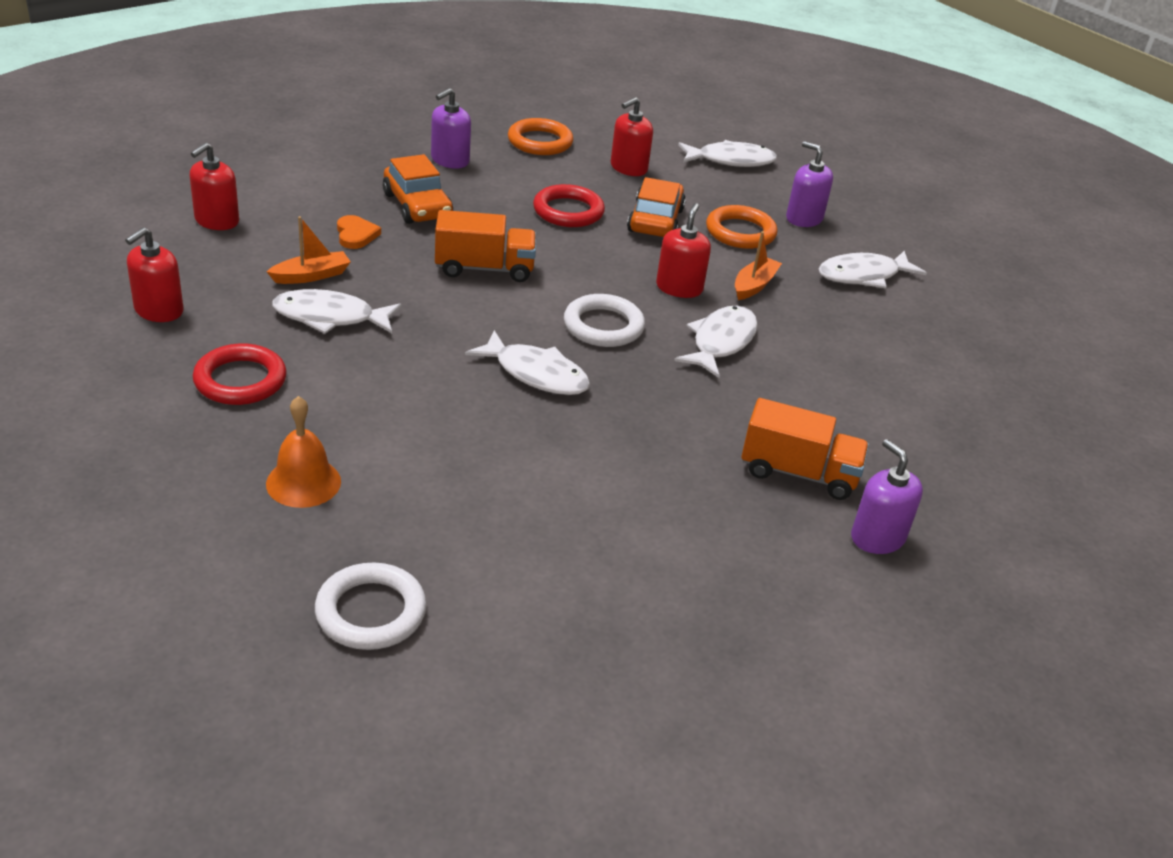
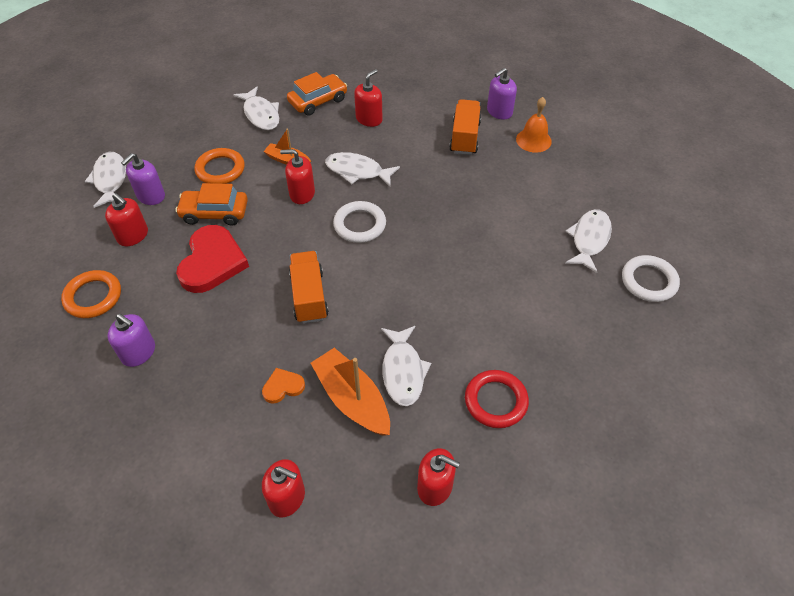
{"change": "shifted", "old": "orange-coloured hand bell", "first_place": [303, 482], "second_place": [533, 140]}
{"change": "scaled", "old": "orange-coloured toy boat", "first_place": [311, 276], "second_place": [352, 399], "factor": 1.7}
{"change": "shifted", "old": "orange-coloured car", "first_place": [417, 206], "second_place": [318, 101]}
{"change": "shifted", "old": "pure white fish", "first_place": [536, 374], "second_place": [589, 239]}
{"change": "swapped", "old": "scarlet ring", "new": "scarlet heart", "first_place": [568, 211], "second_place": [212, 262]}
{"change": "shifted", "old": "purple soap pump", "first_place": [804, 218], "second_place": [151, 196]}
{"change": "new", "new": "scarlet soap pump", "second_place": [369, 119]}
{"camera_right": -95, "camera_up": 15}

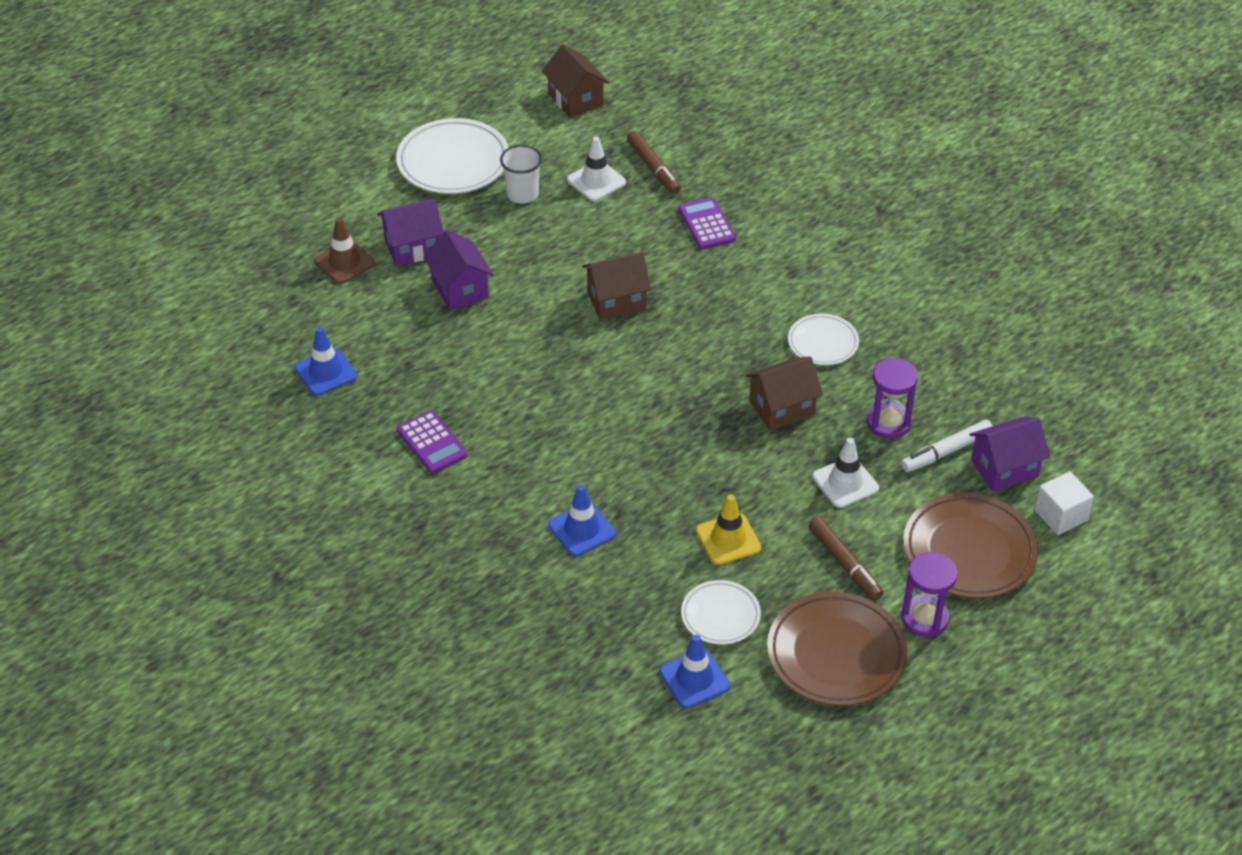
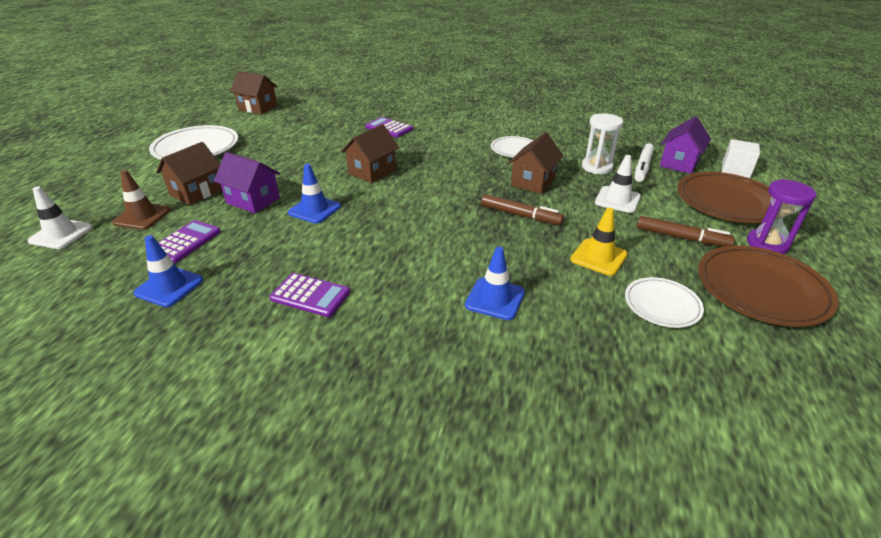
{"change": "repainted", "old": "purple toy house", "new": "dark brown toy house", "first_place": [413, 247], "second_place": [197, 192]}
{"change": "gone", "old": "pure white tumbler", "first_place": [522, 194]}
{"change": "shifted", "old": "pure white safety cone", "first_place": [596, 181], "second_place": [61, 234]}
{"change": "shifted", "old": "dark brown felt pen", "first_place": [653, 168], "second_place": [520, 215]}
{"change": "shifted", "old": "cobalt safety cone", "first_place": [694, 679], "second_place": [314, 209]}
{"change": "repainted", "old": "purple sandglass", "new": "pure white sandglass", "first_place": [888, 423], "second_place": [597, 167]}
{"change": "new", "new": "purple pocket calculator", "second_place": [185, 242]}
{"camera_right": -35, "camera_up": -10}

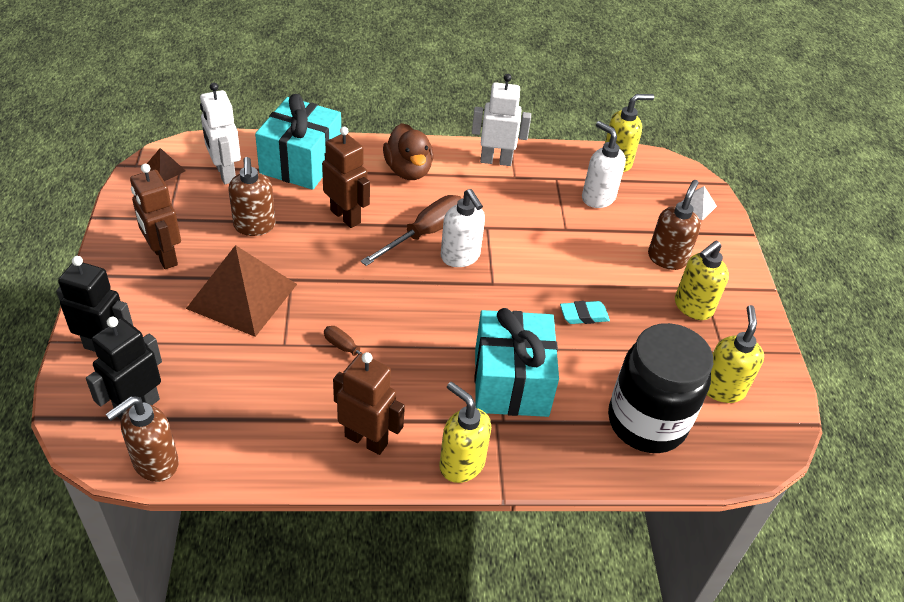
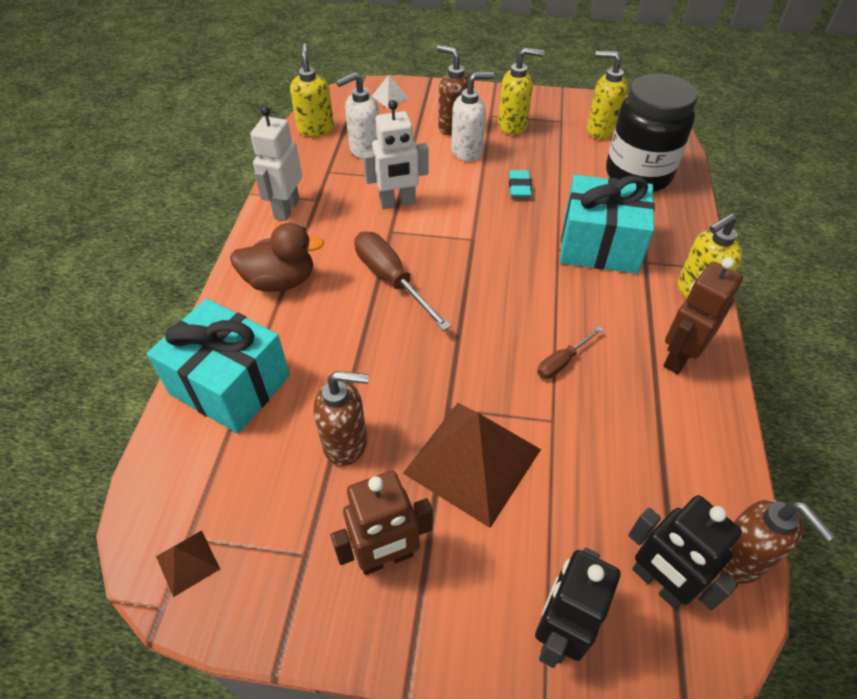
{"change": "shifted", "old": "pure white robot", "first_place": [225, 173], "second_place": [397, 203]}
{"change": "gone", "old": "dark brown robot", "first_place": [346, 216]}
{"change": "shifted", "old": "pure white soap pump", "first_place": [460, 257], "second_place": [467, 151]}
{"change": "rotated", "old": "bright yellow soap pump", "first_place": [692, 307], "second_place": [513, 125], "degrees": -60}
{"camera_right": -75, "camera_up": 5}

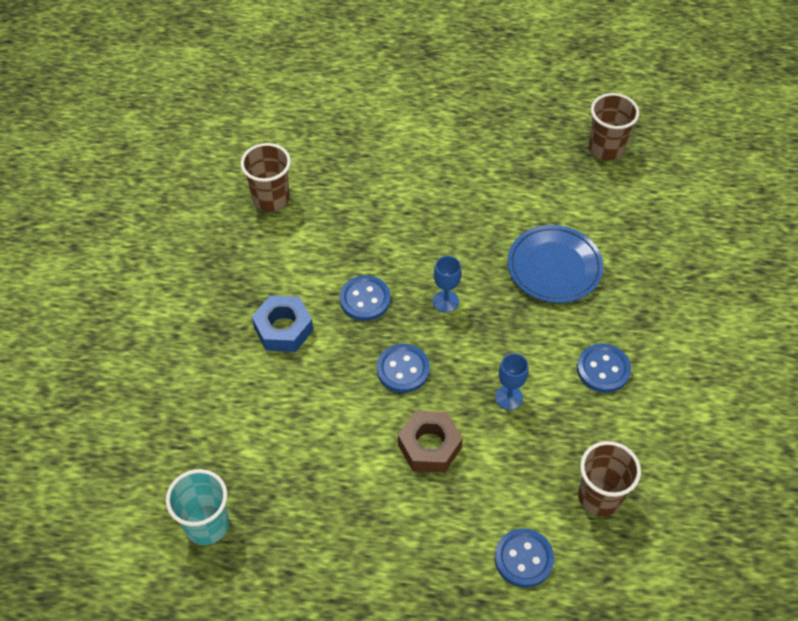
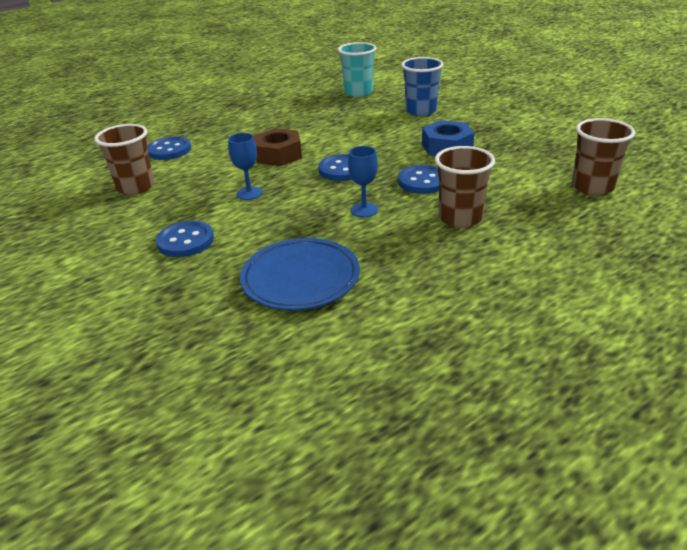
{"change": "shifted", "old": "dark brown tumbler", "first_place": [606, 148], "second_place": [460, 218]}
{"change": "new", "new": "cobalt tumbler", "second_place": [421, 111]}
{"camera_right": 140, "camera_up": -20}

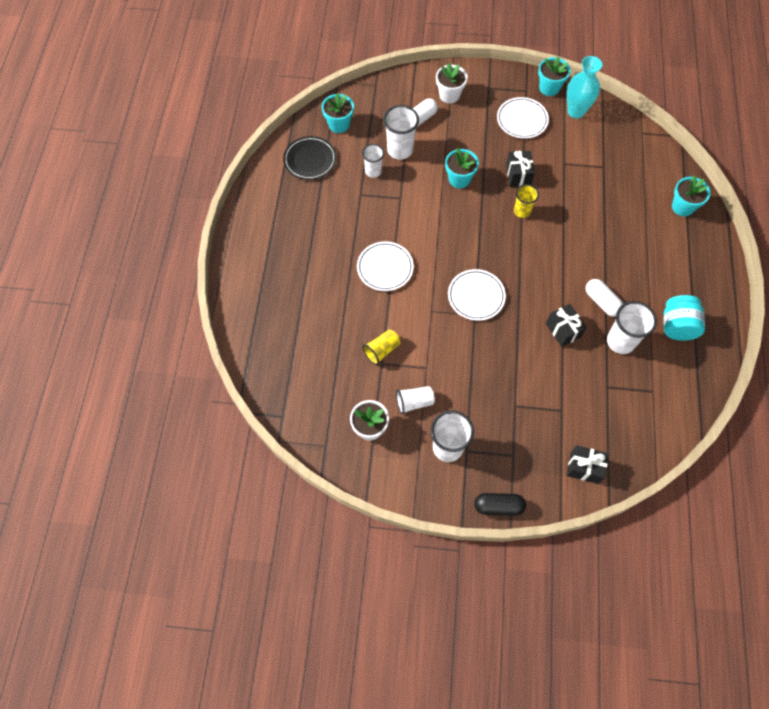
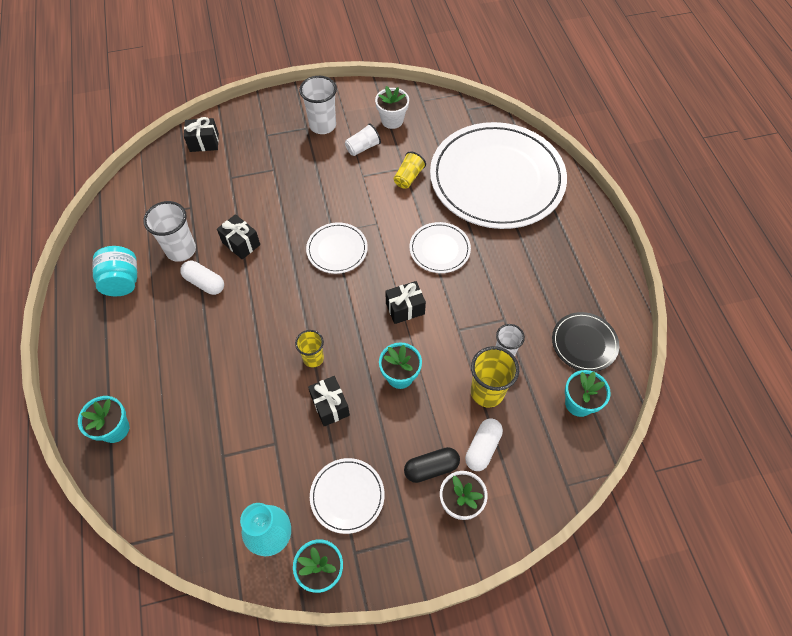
{"change": "repainted", "old": "pure white tumbler", "new": "bright yellow tumbler", "first_place": [400, 150], "second_place": [487, 392]}
{"change": "shifted", "old": "jet-black capsule", "first_place": [498, 506], "second_place": [431, 468]}
{"change": "new", "new": "jet-black gift", "second_place": [405, 308]}
{"change": "new", "new": "pure white flat dish", "second_place": [497, 179]}
{"camera_right": 160, "camera_up": -5}

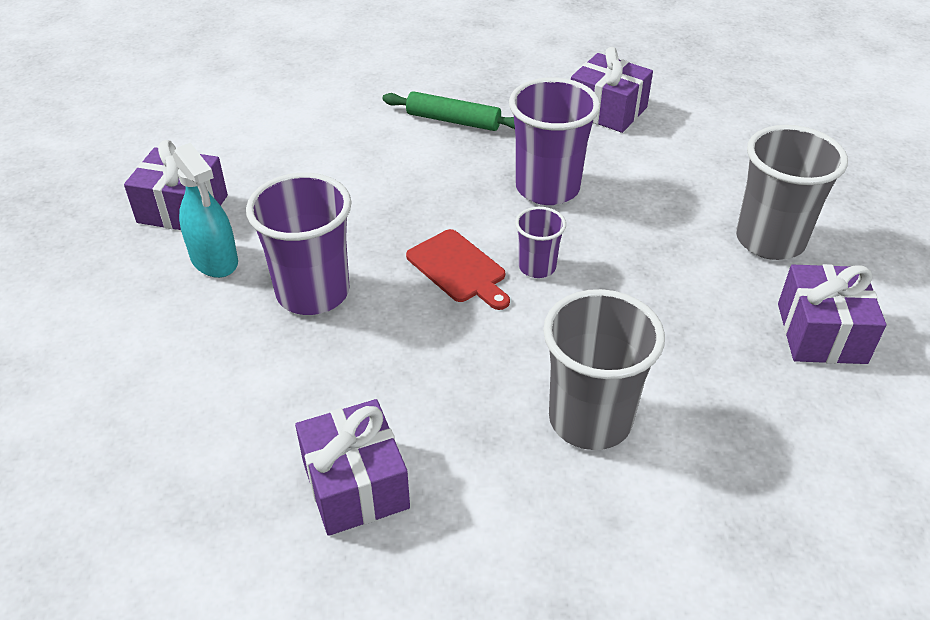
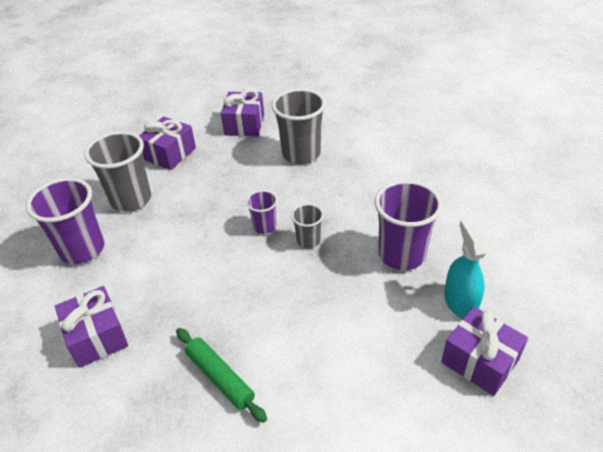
{"change": "shifted", "old": "purple gift", "first_place": [355, 485], "second_place": [244, 124]}
{"change": "swapped", "old": "scarlet cutting board", "new": "ash-grey tumbler", "first_place": [458, 269], "second_place": [308, 241]}
{"change": "shifted", "old": "purple tumbler", "first_place": [547, 188], "second_place": [82, 249]}
{"camera_right": -150, "camera_up": 0}

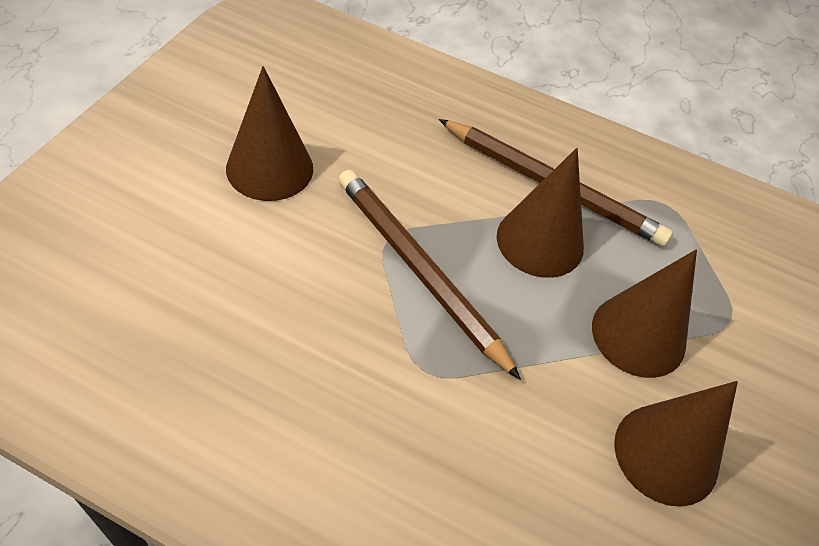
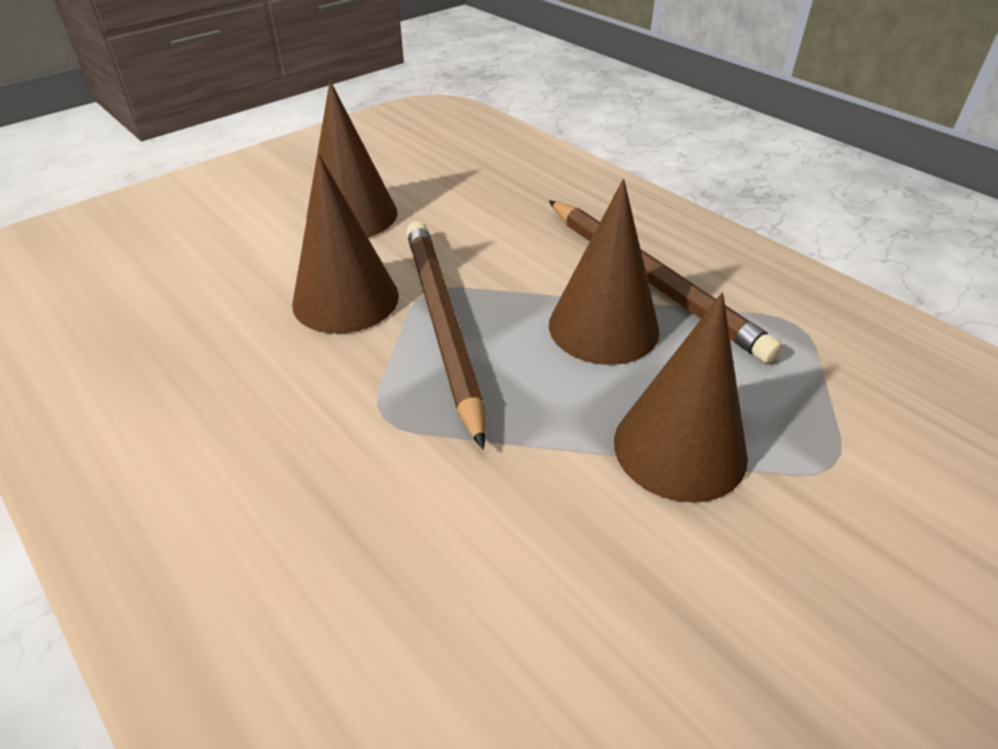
{"change": "shifted", "old": "dark brown cone shape", "first_place": [666, 454], "second_place": [345, 299]}
{"camera_right": 30, "camera_up": -10}

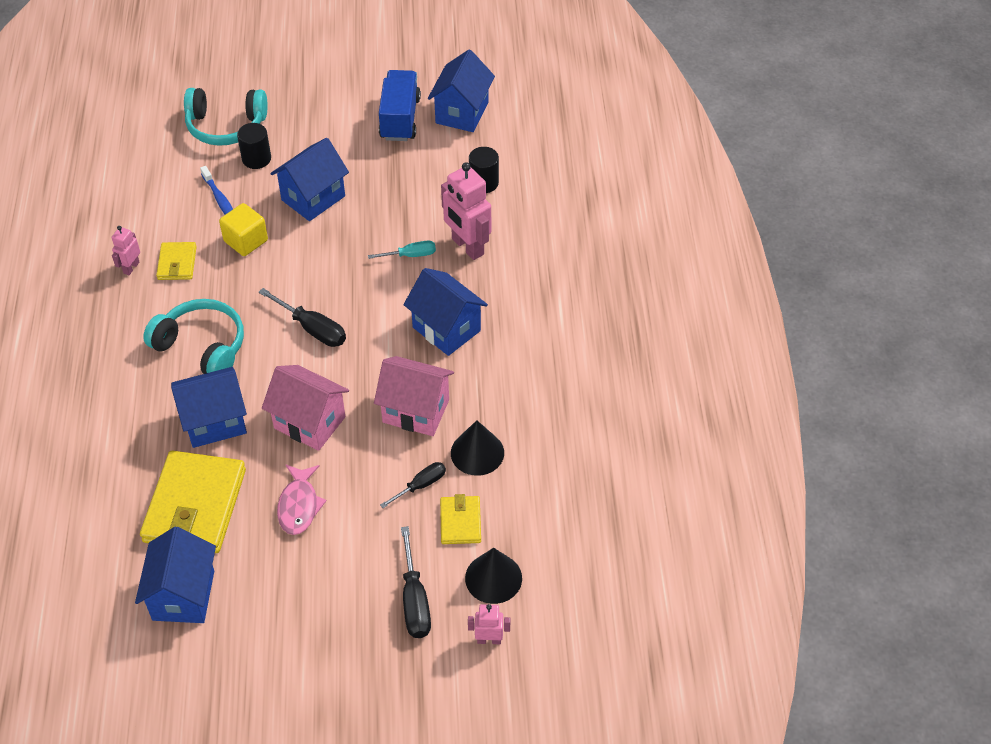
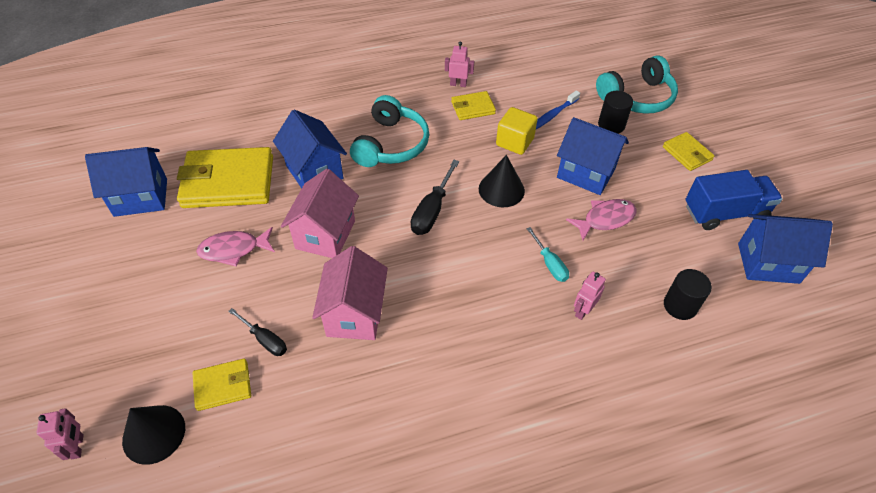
{"change": "rotated", "old": "teal over-ear headphones", "first_place": [226, 126], "second_place": [637, 97], "degrees": -105}
{"change": "gone", "old": "jet-black hand screwdriver", "first_place": [414, 600]}
{"change": "gone", "old": "cobalt toy house", "first_place": [446, 329]}
{"change": "scaled", "old": "rose-pink robot", "first_place": [467, 247], "second_place": [583, 311], "factor": 0.52}
{"change": "shifted", "old": "jet-black cone shape", "first_place": [477, 452], "second_place": [501, 189]}
{"change": "new", "new": "rose-pink fish", "second_place": [605, 219]}
{"change": "new", "new": "bright yellow billfold", "second_place": [687, 153]}
{"camera_right": 75, "camera_up": 0}

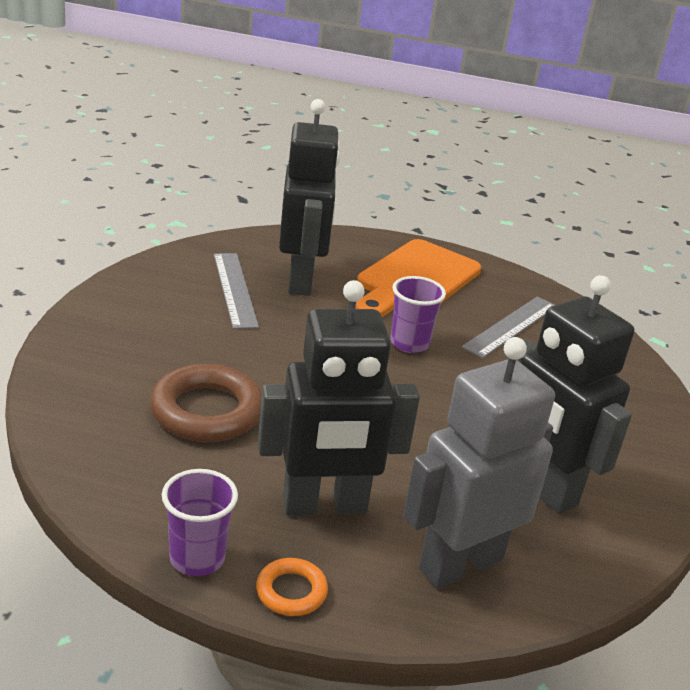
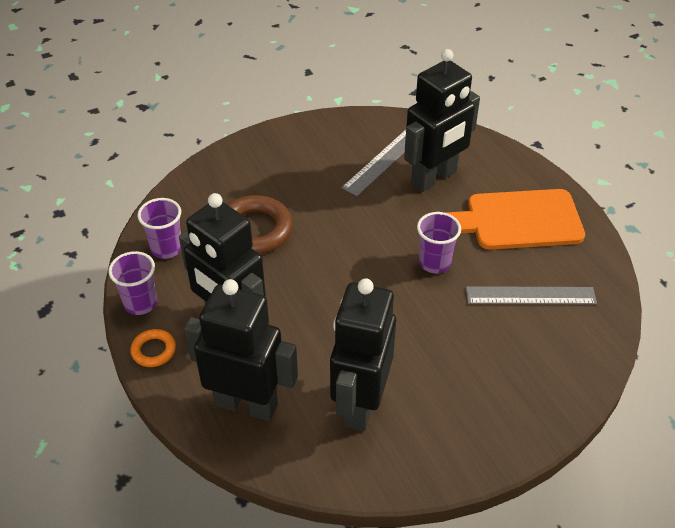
{"change": "repainted", "old": "ash-grey robot", "new": "jet-black robot", "first_place": [460, 564], "second_place": [247, 404]}
{"change": "new", "new": "purple tumbler", "second_place": [166, 248]}
{"camera_right": 55, "camera_up": 15}

